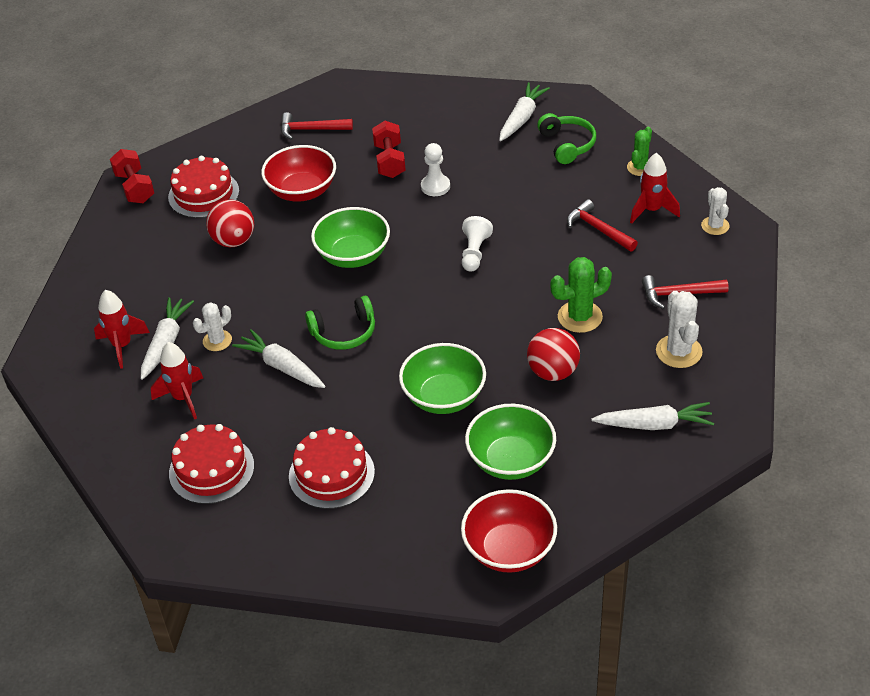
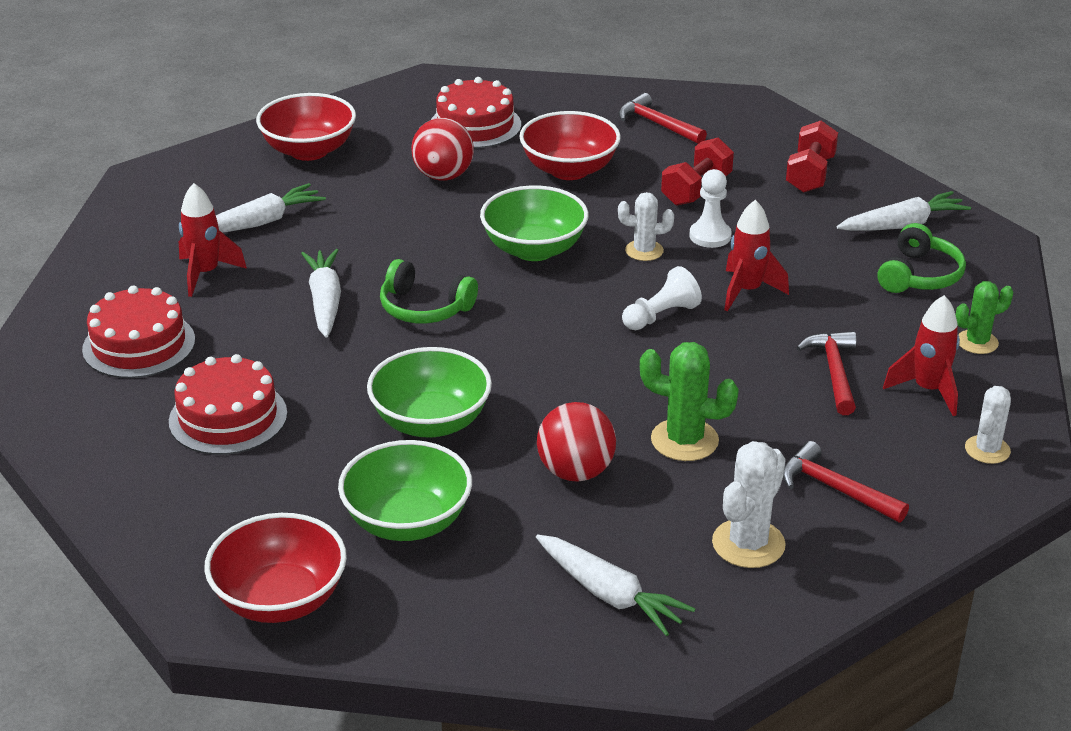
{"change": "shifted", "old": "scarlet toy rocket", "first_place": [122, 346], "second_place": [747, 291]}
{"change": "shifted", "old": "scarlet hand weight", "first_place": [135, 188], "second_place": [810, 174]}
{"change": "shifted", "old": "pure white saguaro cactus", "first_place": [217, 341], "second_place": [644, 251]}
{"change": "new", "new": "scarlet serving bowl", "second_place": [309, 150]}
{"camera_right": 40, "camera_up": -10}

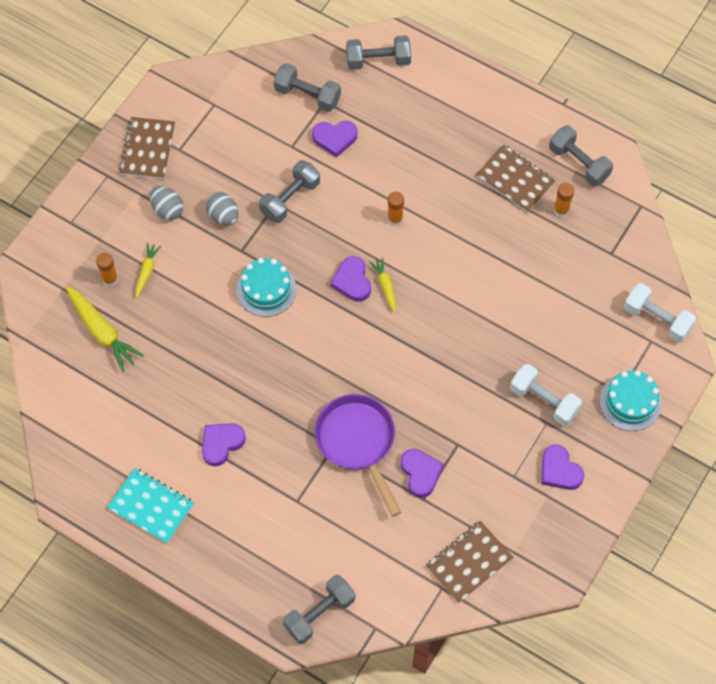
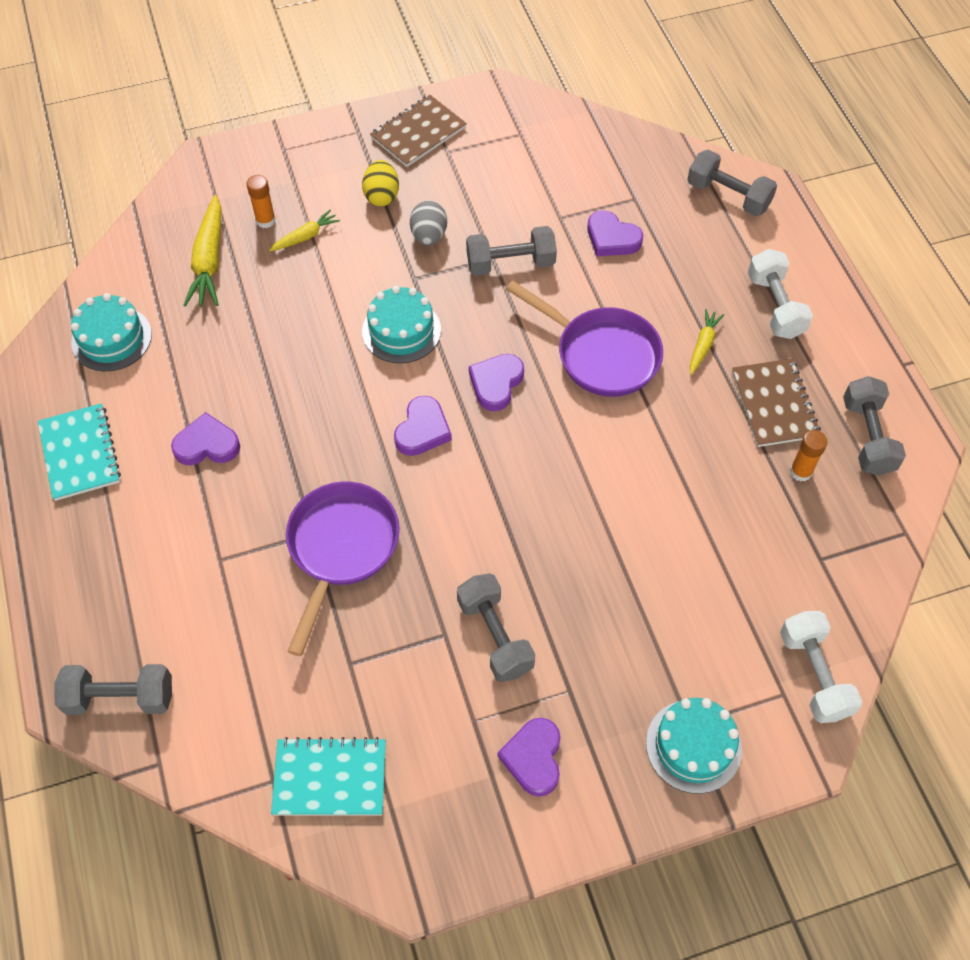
{"change": "repainted", "old": "ash-grey toy egg", "new": "bright yellow toy egg", "first_place": [167, 210], "second_place": [382, 196]}
{"change": "shifted", "old": "ash-grey hand weight", "first_place": [307, 95], "second_place": [495, 636]}
{"change": "shifted", "old": "bright yellow carrot", "first_place": [385, 286], "second_place": [703, 345]}
{"change": "swapped", "old": "orange-coloured stick of glue", "new": "purple skillet", "first_place": [395, 219], "second_place": [601, 354]}
{"change": "shifted", "old": "purple heart", "first_place": [420, 473], "second_place": [422, 430]}
{"change": "repainted", "old": "dark brown notepad", "new": "teal notepad", "first_place": [469, 562], "second_place": [330, 778]}
{"change": "shifted", "old": "pure white hand weight", "first_place": [544, 401], "second_place": [775, 306]}
{"change": "new", "new": "teal gateau", "second_place": [111, 338]}
{"camera_right": 40, "camera_up": -5}

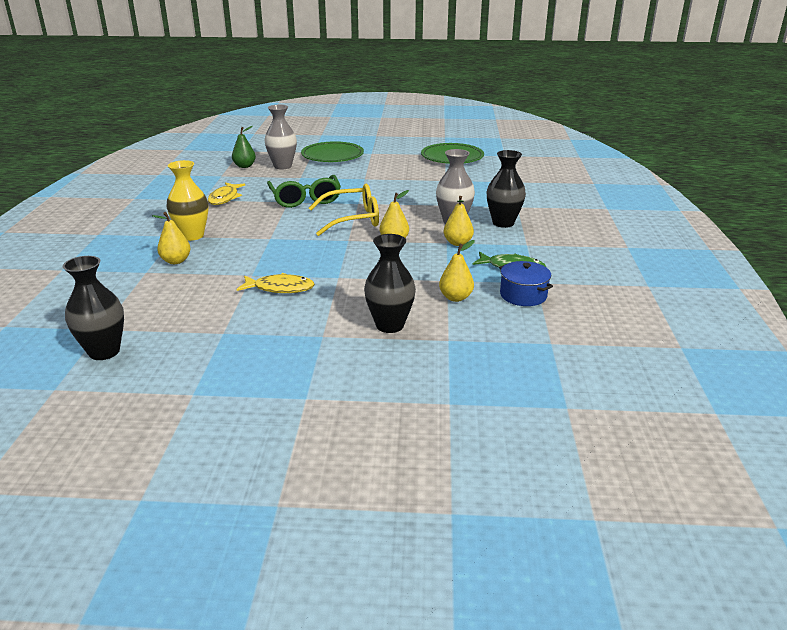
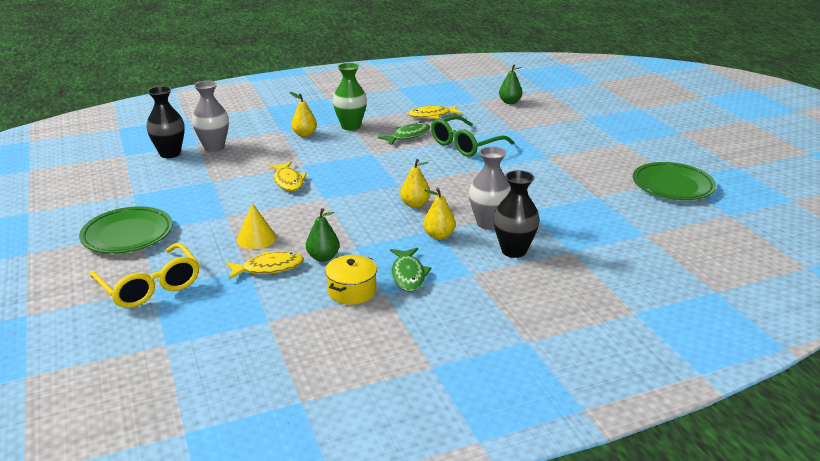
{"change": "repainted", "old": "bright yellow vase", "new": "emerald vase", "first_place": [192, 236], "second_place": [350, 126]}
{"change": "shifted", "old": "ash-grey vase", "first_place": [282, 166], "second_place": [214, 147]}
{"change": "shifted", "old": "emerald flat dish", "first_place": [332, 156], "second_place": [127, 235]}
{"change": "shifted", "old": "bright yellow spectacles", "first_place": [352, 219], "second_place": [150, 286]}
{"change": "swapped", "old": "jet-black vase", "new": "bright yellow cone shape", "first_place": [390, 325], "second_place": [256, 238]}
{"change": "repainted", "old": "bright yellow pear", "new": "emerald pear", "first_place": [455, 297], "second_place": [323, 257]}
{"change": "repainted", "old": "cobalt stockpot", "new": "bright yellow stockpot", "first_place": [523, 295], "second_place": [352, 291]}
{"change": "new", "new": "bright yellow fish", "second_place": [269, 268]}
{"change": "new", "new": "emerald fish", "second_place": [408, 136]}
{"camera_right": 65, "camera_up": 0}

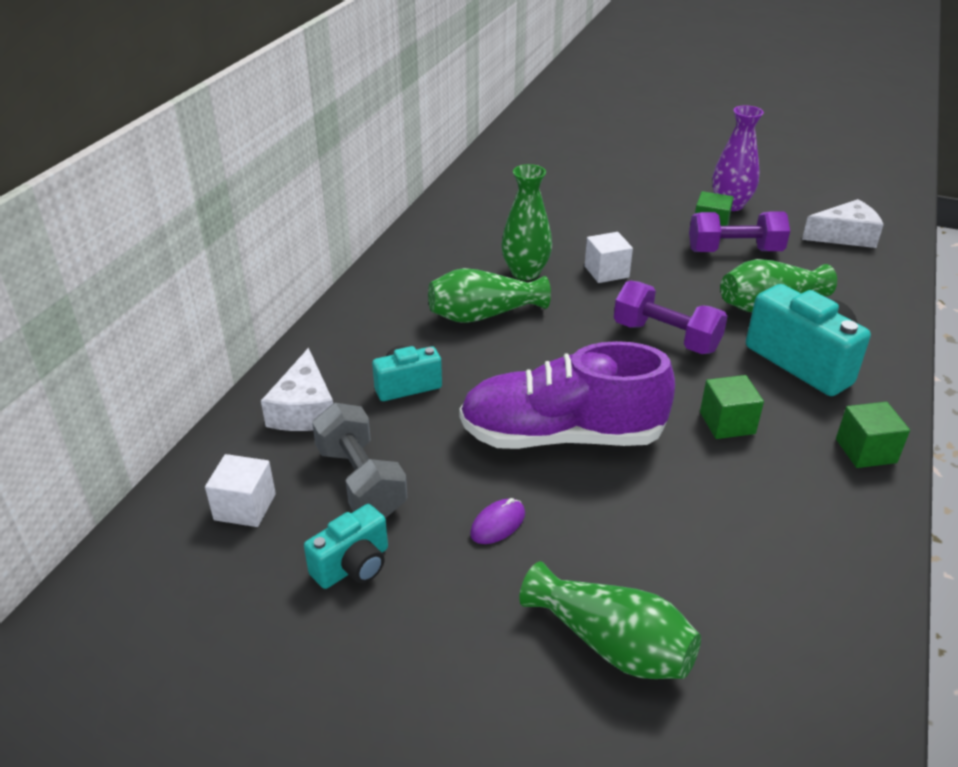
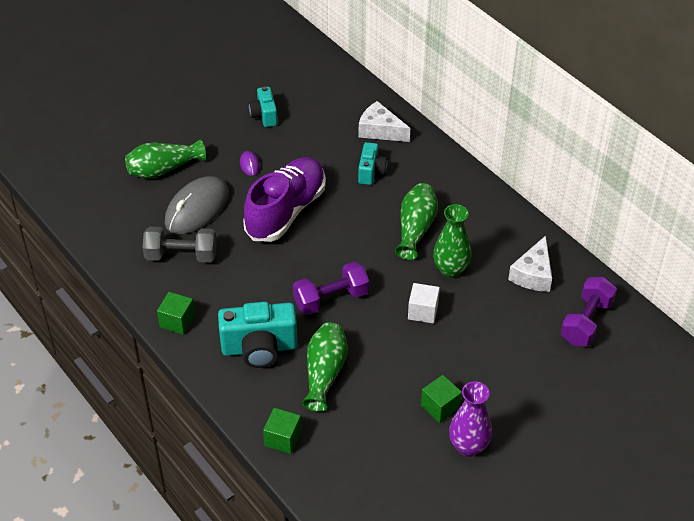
{"change": "gone", "old": "pure white solid cube", "first_place": [245, 507]}
{"change": "shifted", "old": "ash-grey hand weight", "first_place": [361, 481], "second_place": [181, 255]}
{"change": "shifted", "old": "purple hand weight", "first_place": [734, 251], "second_place": [586, 322]}
{"change": "shifted", "old": "emerald solid cube", "first_place": [727, 423], "second_place": [283, 438]}
{"change": "shifted", "old": "pure white cheese", "first_place": [845, 236], "second_place": [533, 274]}
{"change": "new", "new": "ash-grey mouse", "second_place": [197, 208]}
{"camera_right": 120, "camera_up": 10}

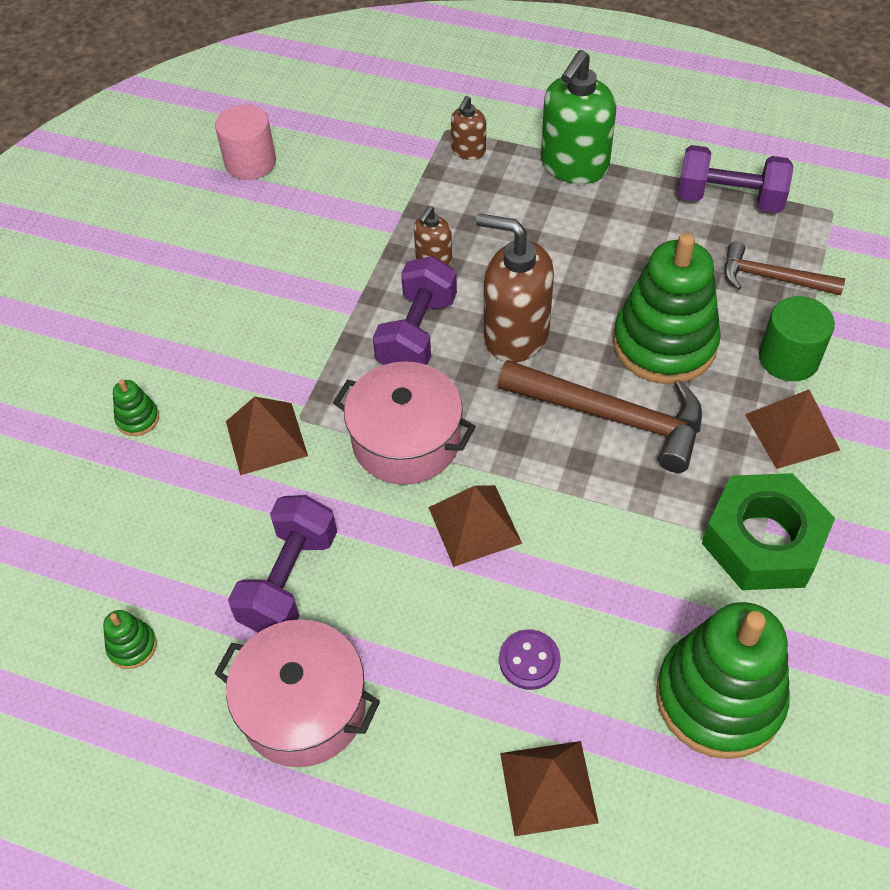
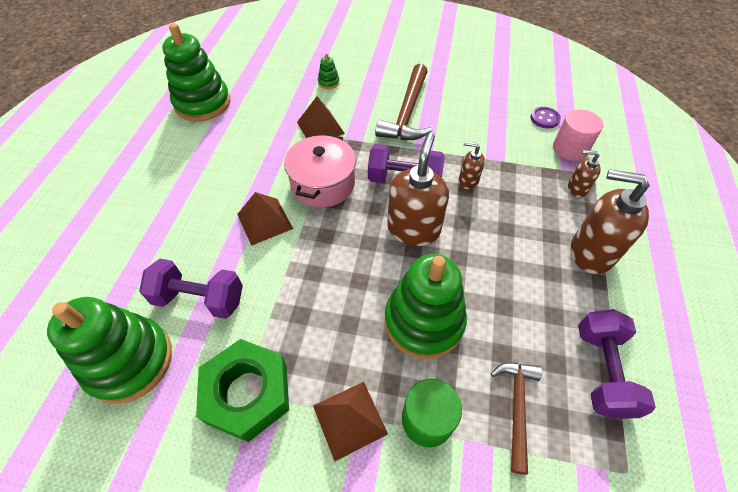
{"change": "scaled", "old": "emerald ring stacker", "first_place": [132, 646], "second_place": [202, 103], "factor": 2.48}
{"change": "gone", "old": "rose-pink stockpot", "first_place": [303, 707]}
{"change": "shifted", "old": "rose-pink cylinder", "first_place": [250, 162], "second_place": [570, 148]}
{"change": "shifted", "old": "purple hand weight", "first_place": [289, 580], "second_place": [200, 299]}
{"change": "shifted", "old": "dark brown hammer", "first_place": [612, 416], "second_place": [407, 113]}
{"change": "shifted", "old": "purple sewing button", "first_place": [529, 660], "second_place": [544, 118]}
{"change": "gone", "old": "dark brown solid pyramid", "first_place": [548, 787]}
{"change": "repainted", "old": "emerald soap pump", "new": "dark brown soap pump", "first_place": [574, 166], "second_place": [590, 252]}
{"camera_right": 80, "camera_up": 0}

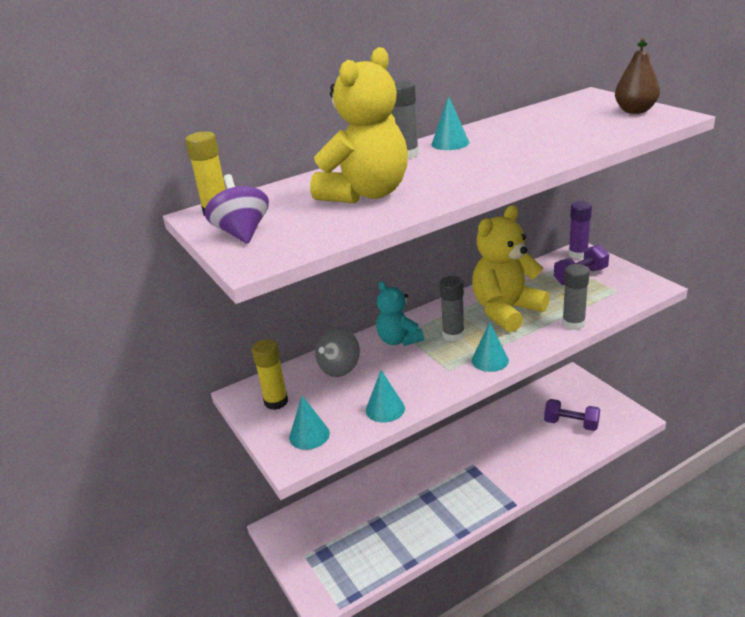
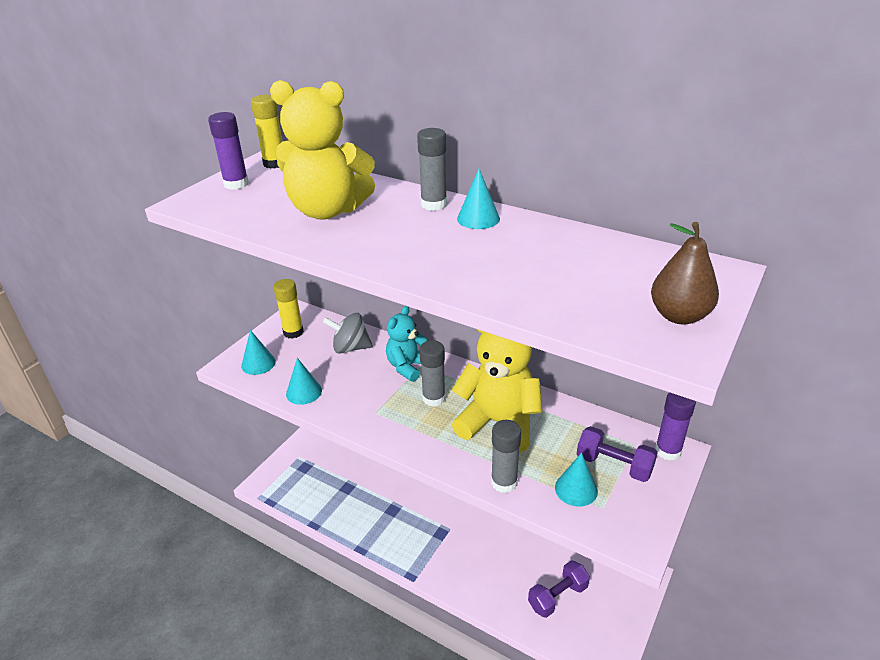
{"change": "swapped", "old": "purple spinning top", "new": "purple stick of glue", "first_place": [242, 233], "second_place": [236, 184]}
{"change": "shifted", "old": "teal cone shape", "first_place": [490, 360], "second_place": [576, 489]}
{"change": "rotated", "old": "purple hand weight", "first_place": [571, 424], "second_place": [558, 596], "degrees": 60}
{"camera_right": 60, "camera_up": 5}

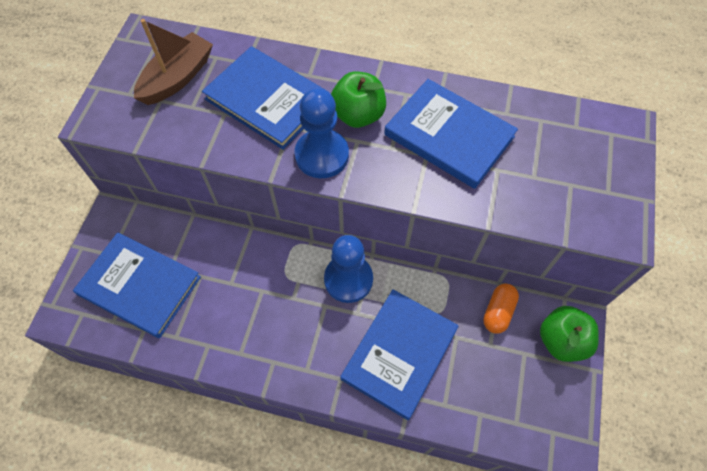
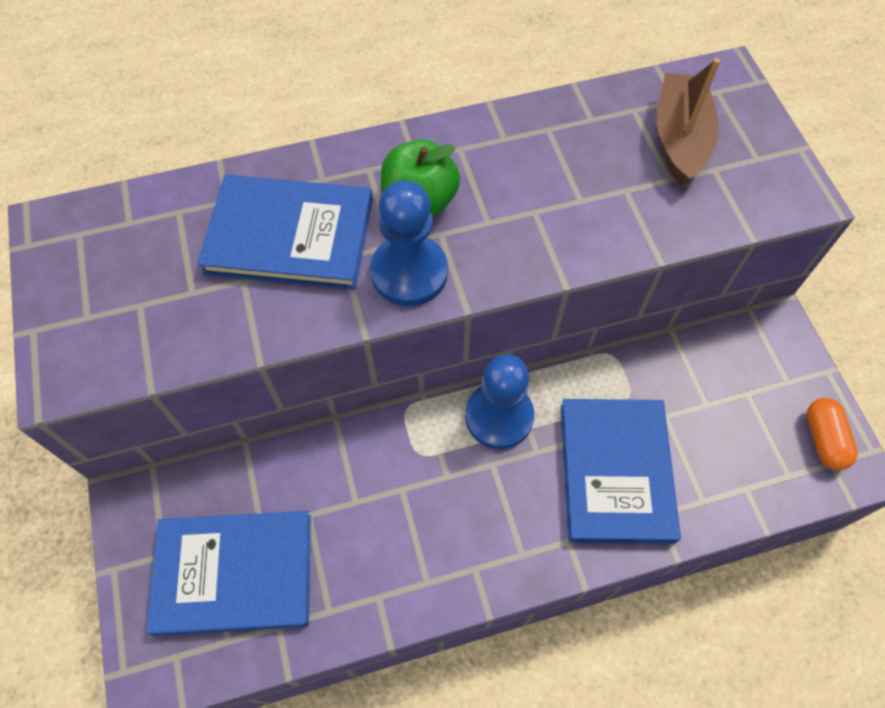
{"change": "shifted", "old": "dark brown toy boat", "first_place": [178, 78], "second_place": [679, 139]}
{"change": "gone", "old": "cobalt hardback", "first_place": [449, 136]}
{"change": "shifted", "old": "orange-coloured capsule", "first_place": [498, 312], "second_place": [823, 439]}
{"change": "gone", "old": "emerald apple", "first_place": [561, 340]}
{"camera_right": -30, "camera_up": 0}

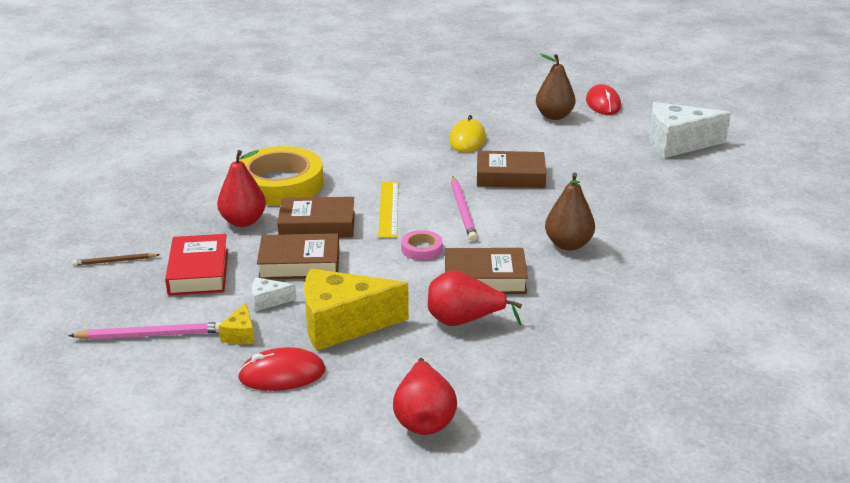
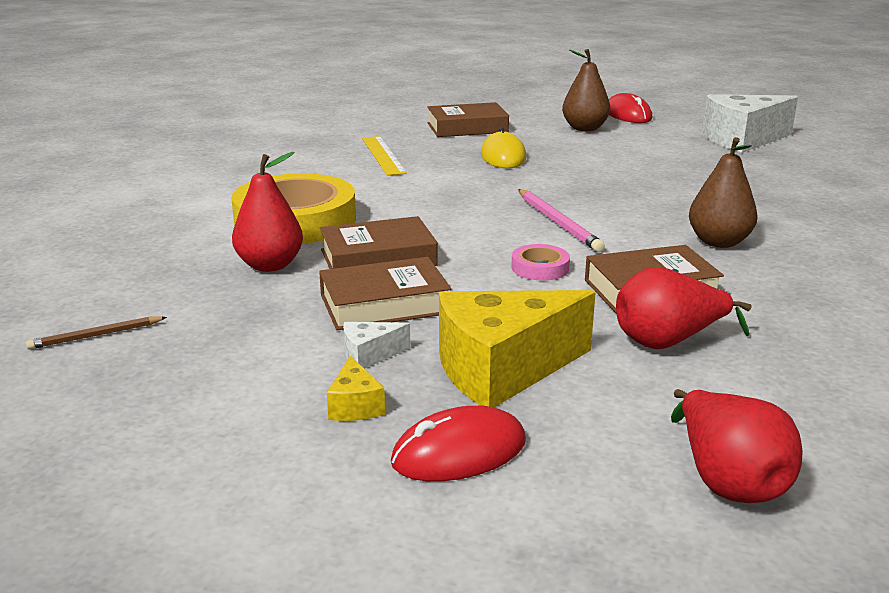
{"change": "gone", "old": "rose-pink lead pencil", "first_place": [151, 335]}
{"change": "gone", "old": "scarlet hardback", "first_place": [199, 272]}
{"change": "shifted", "old": "bright yellow ruler", "first_place": [388, 209], "second_place": [383, 155]}
{"change": "shifted", "old": "dark brown hardback", "first_place": [510, 176], "second_place": [467, 128]}
{"camera_right": -15, "camera_up": -5}

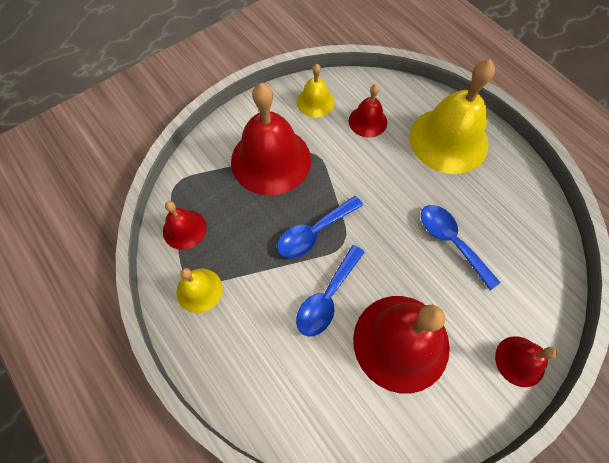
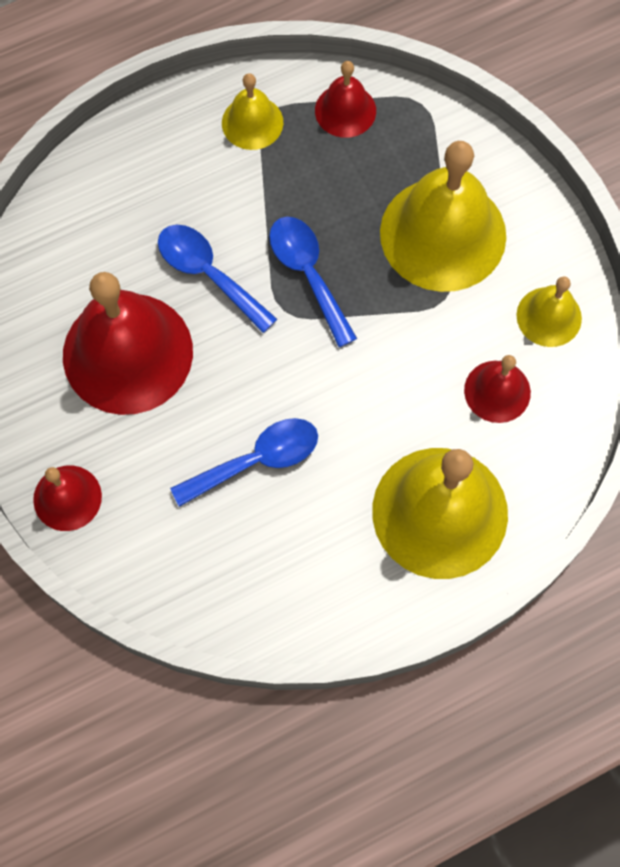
{"change": "repainted", "old": "scarlet hand bell", "new": "bright yellow hand bell", "first_place": [271, 160], "second_place": [443, 234]}
{"camera_right": 100, "camera_up": 5}

